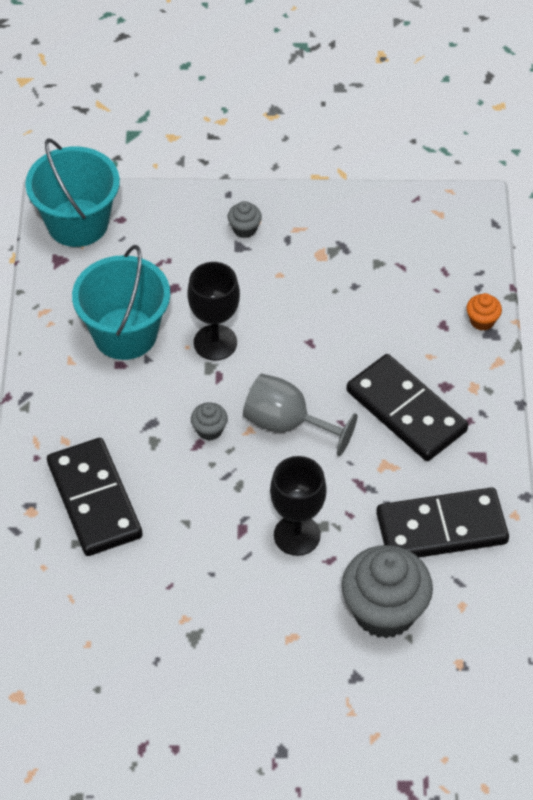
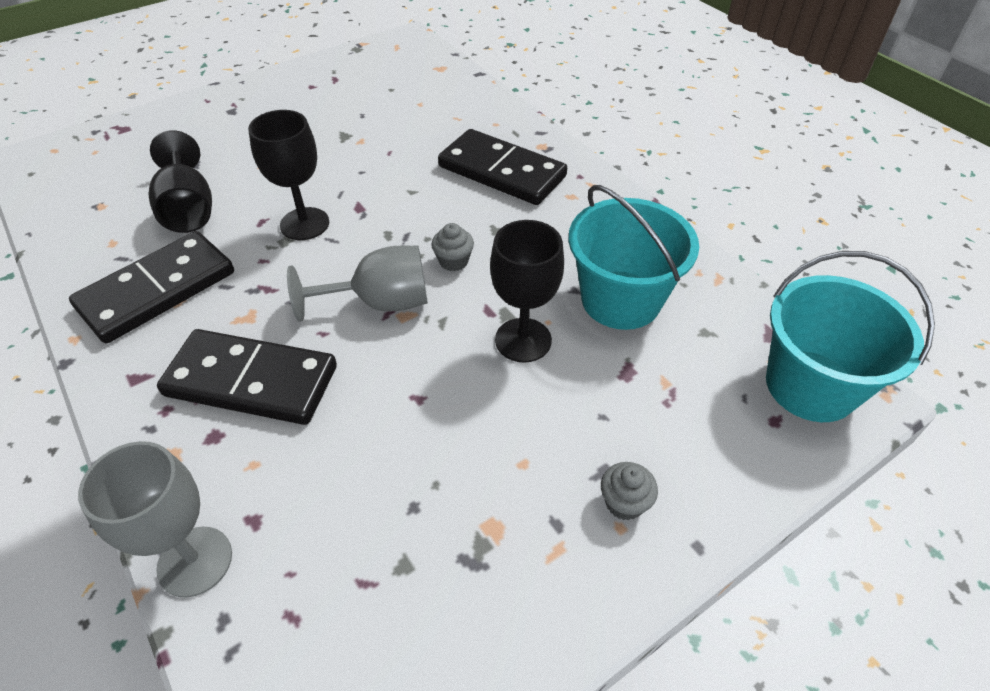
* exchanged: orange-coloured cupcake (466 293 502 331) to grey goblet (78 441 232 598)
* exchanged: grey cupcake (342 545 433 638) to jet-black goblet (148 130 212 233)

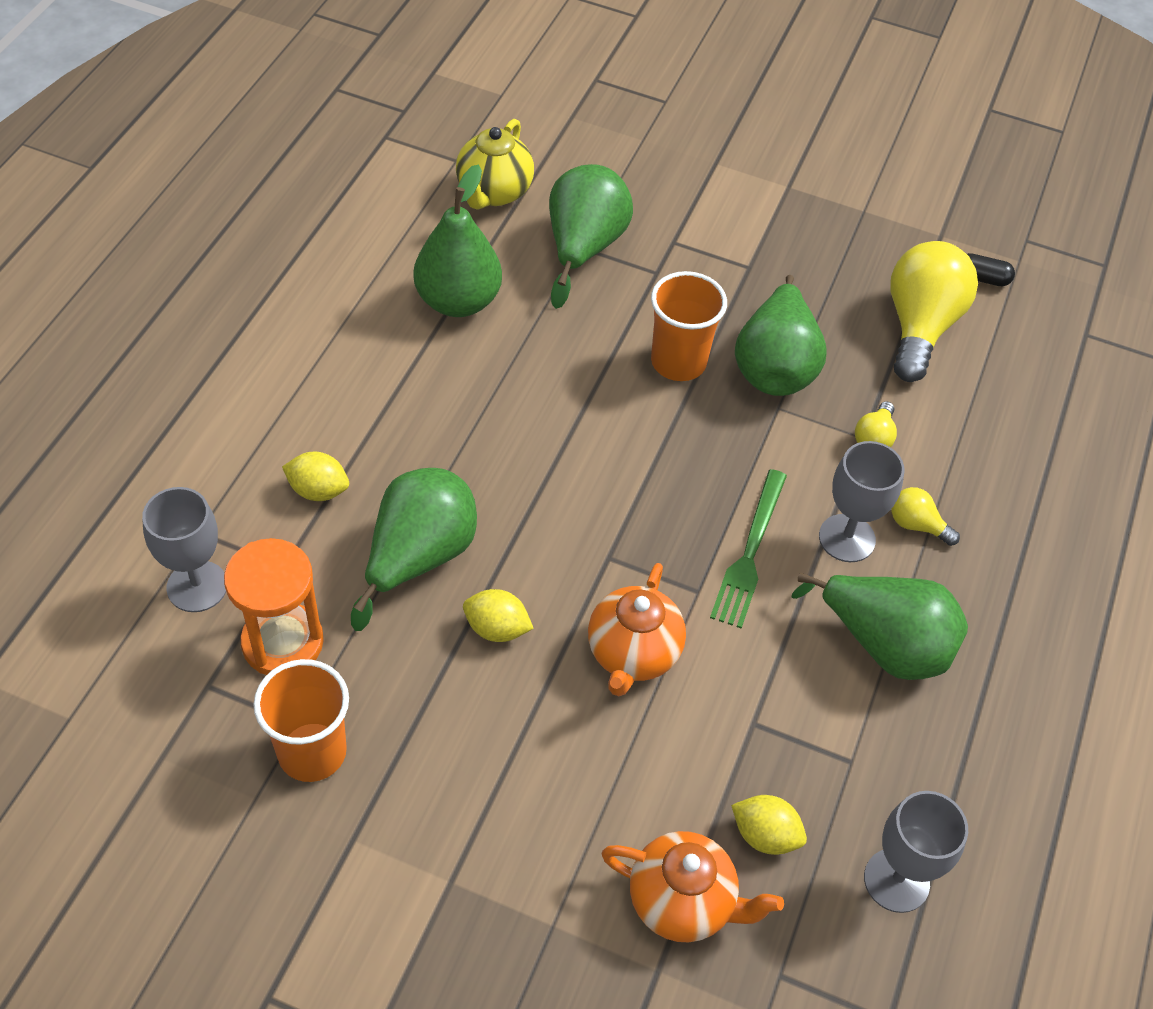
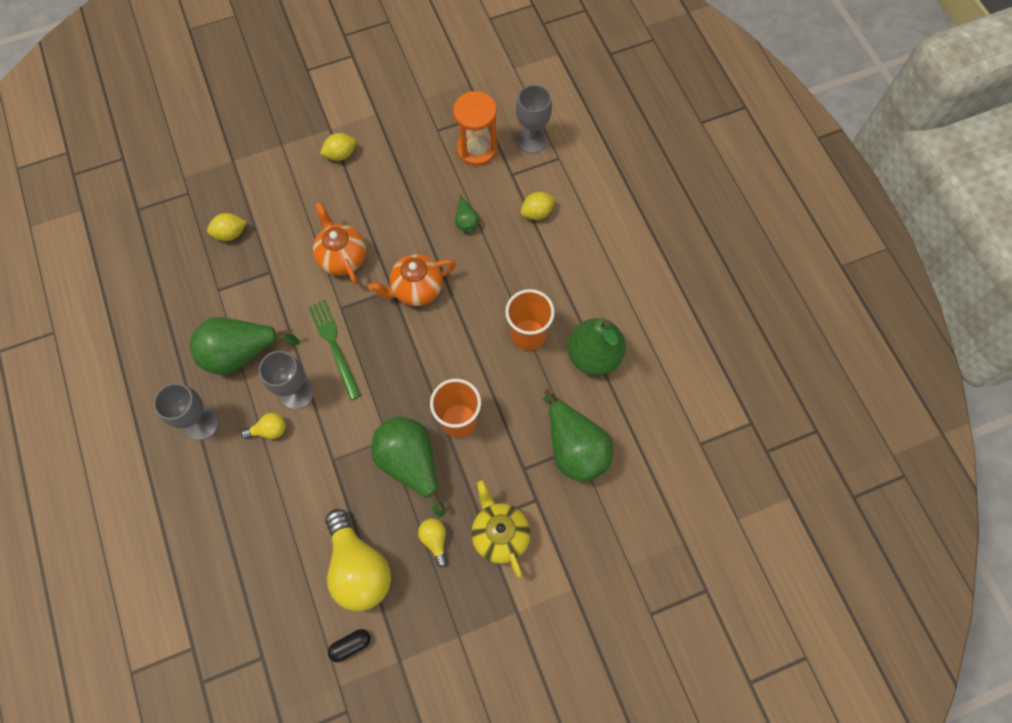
* relocated: golden china teapot (456 119 534 210) to (471 481 531 578)
* relocated: golden light bulb (855 401 897 447) to (418 518 447 567)
* size: emerald toy pear (351 468 477 631) = (455 195 479 233) x0.46
* relocated: golden lemon (463 589 534 642) to (320 133 356 161)
* relocated: orange-coloured beaker (253 659 349 782) to (505 289 555 351)
* relocated: grey goblet (864 791 968 913) to (154 383 219 440)
* relocated: orange-coloured china teapot (601 831 784 942) to (368 254 456 306)

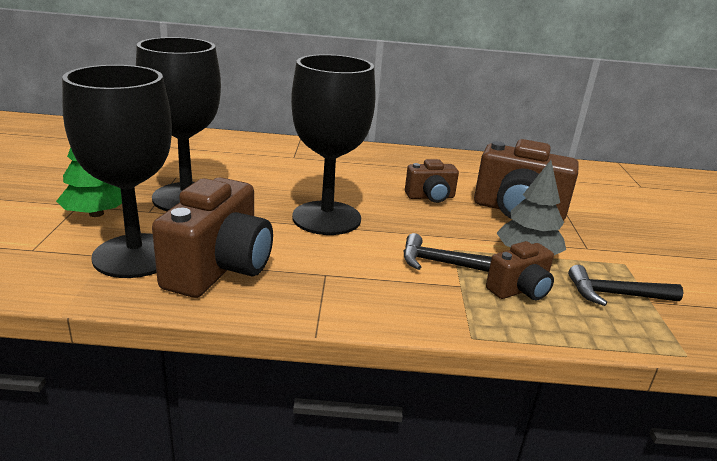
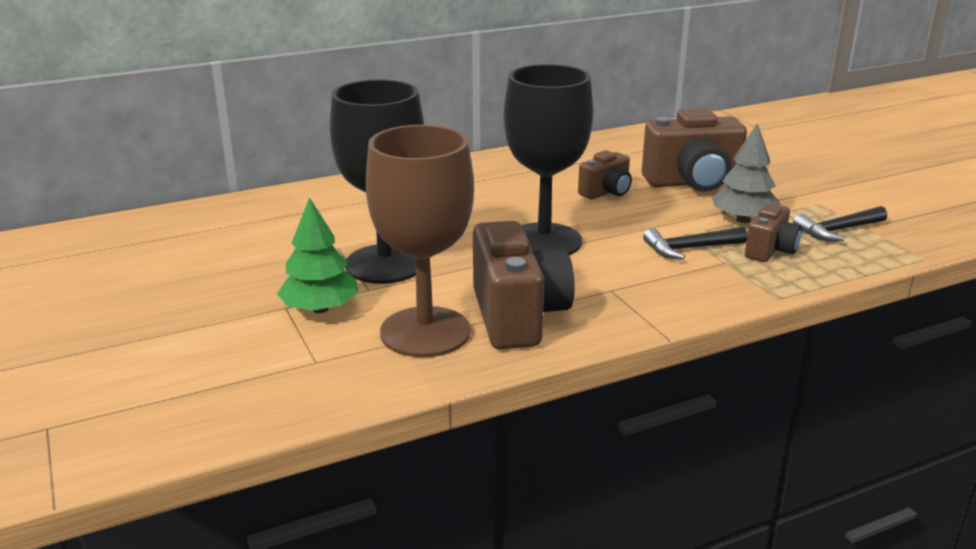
* colour: jet-black goblet (62 65 172 278) to russet goblet (366 125 474 357)

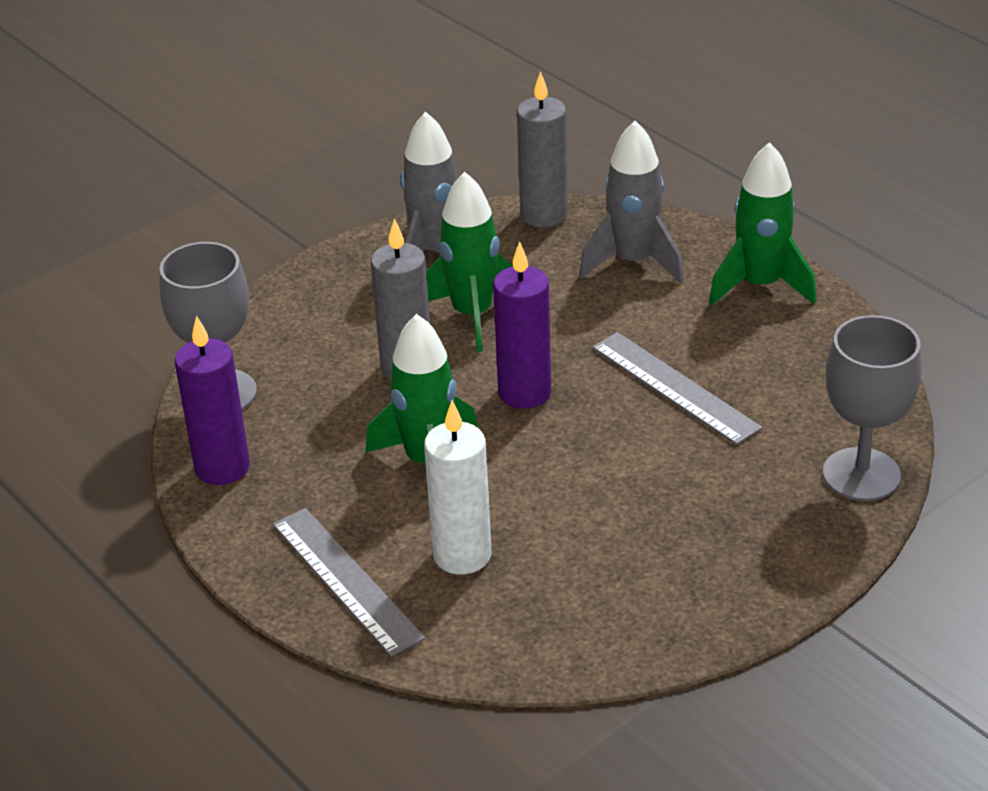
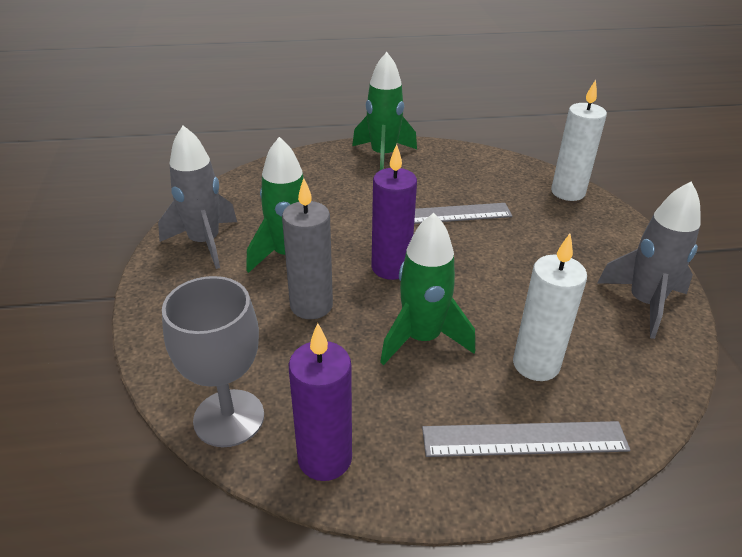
* missing: grey wax candle (517 71 568 228)
* relocated: grey spaceship (579 121 684 283) to (598 182 700 339)
* exchanged: grey goblet (823 315 922 501) to pure white wax candle (551 80 607 201)

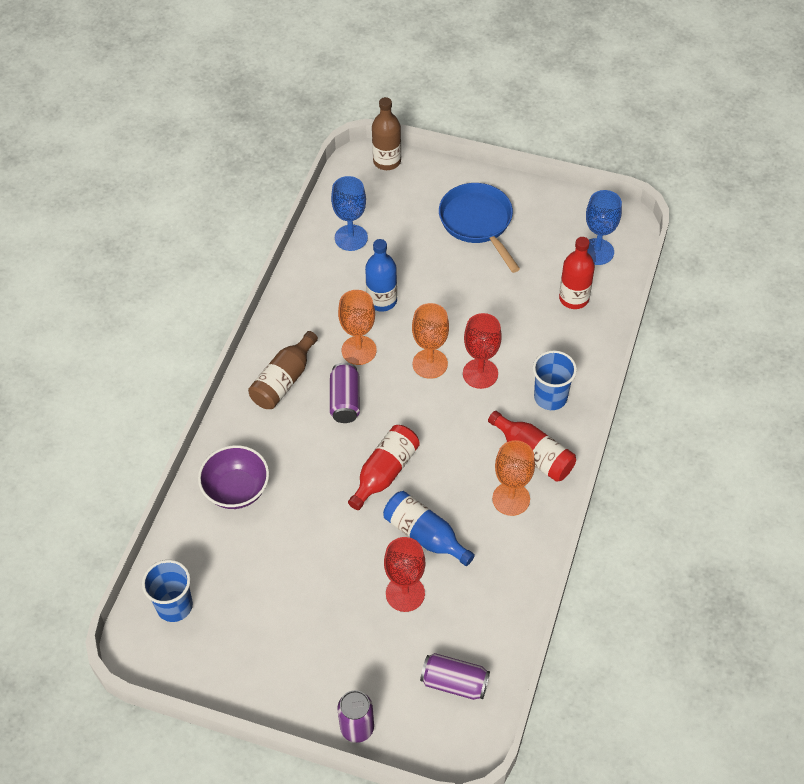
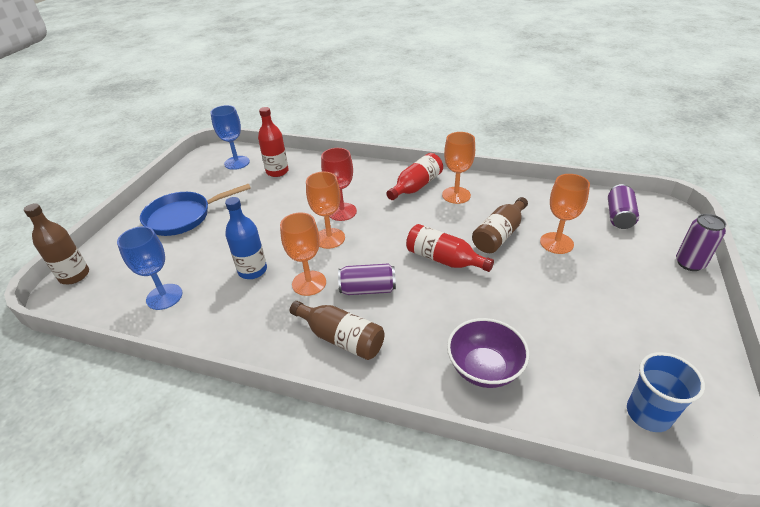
* missing: royal blue beaker (533 350 577 410)
* colour: royal blue bottle (383 491 475 566) to russet bottle (472 197 528 253)
* colour: crimson goblet (384 537 425 612) to orange-coloured goblet (540 174 590 254)

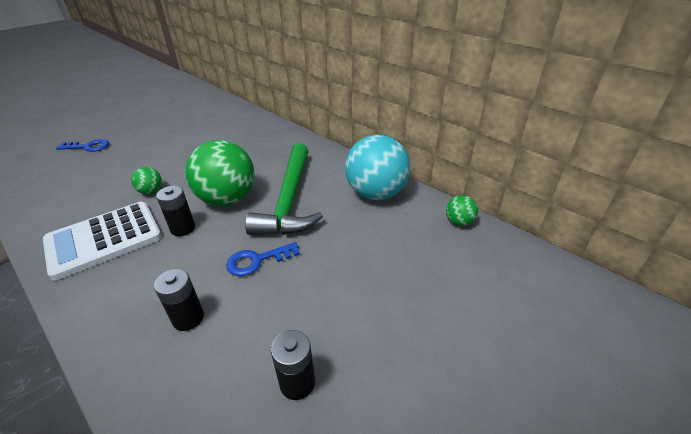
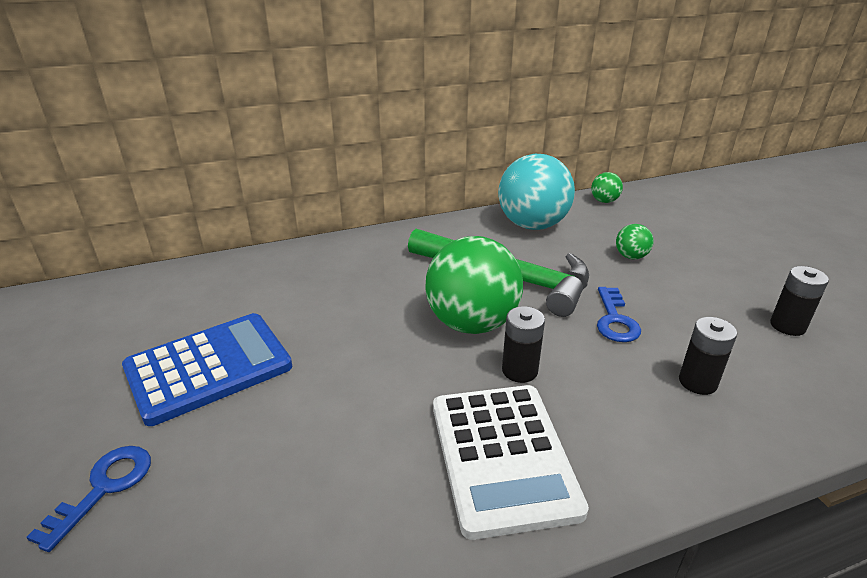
* relocated: emerald sphere (131 167 162 194) to (616 224 654 259)
* appeared: royal blue pocket calculator (122 313 292 426)

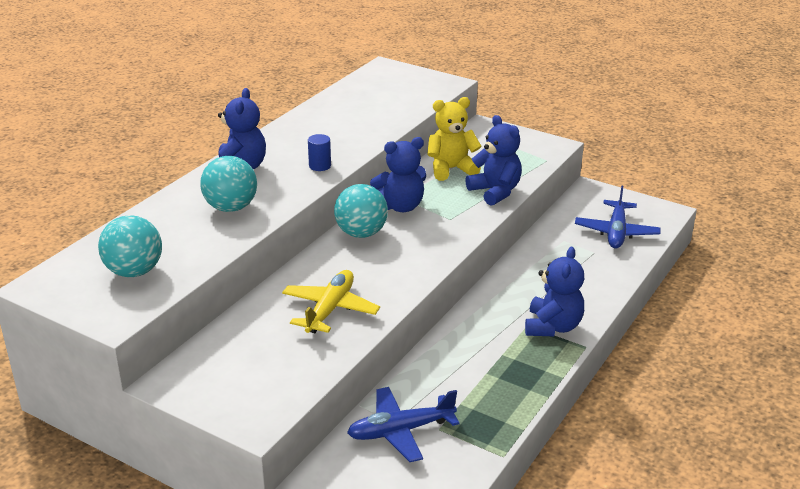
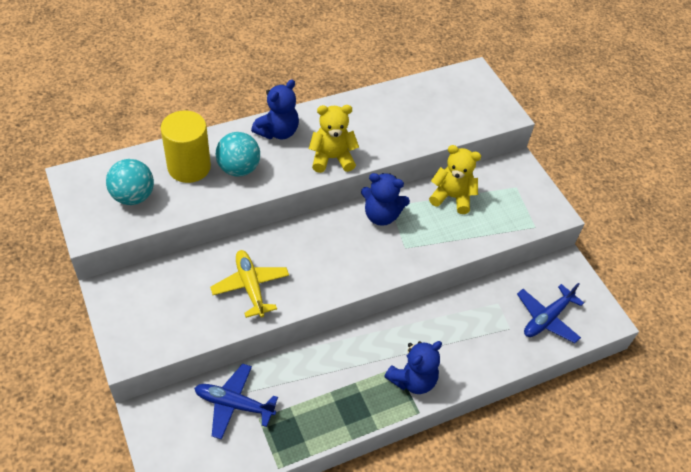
* missing: royal blue teddy (465 115 522 206)
* exchanged: royal blue solid cylinder (308 134 331 171) to golden teddy (309 105 359 173)
* missing: turquoise sphere (334 184 388 238)
* spun: golden plane (282 270 380 333) = (210 250 289 318) 75 degrees counterclockwise
* appeared: golden solid cylinder (161 110 211 183)

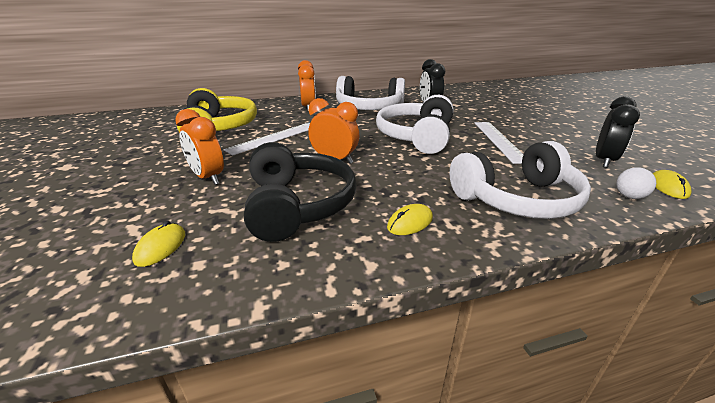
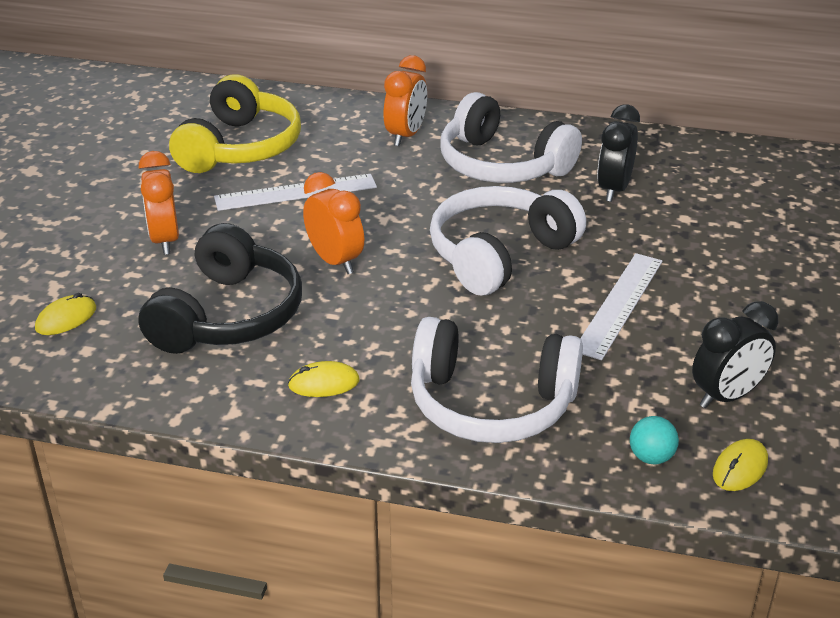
* colour: pure white sphere (616 167 656 199) to turquoise sphere (630 416 679 464)

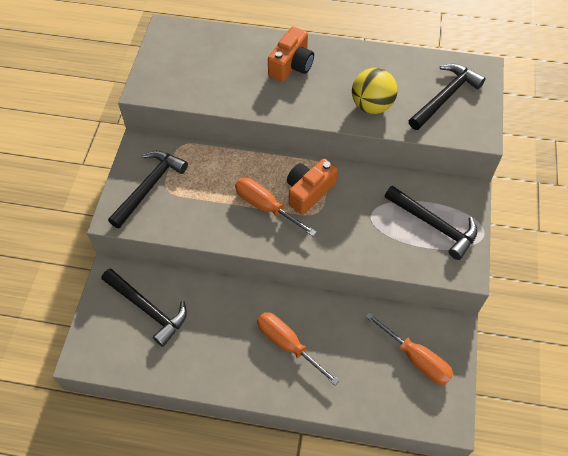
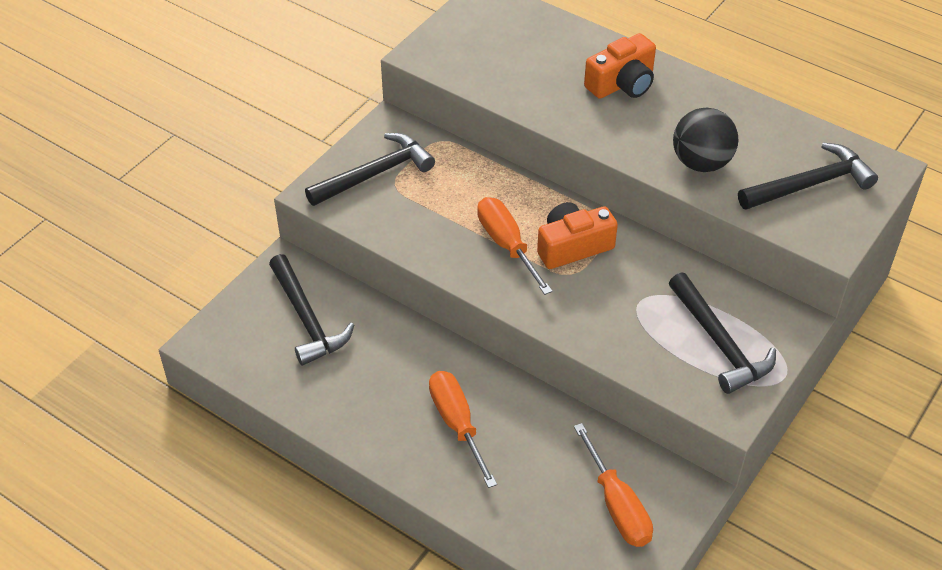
* colour: golden sphere (352 68 397 114) to jet-black sphere (673 108 738 172)

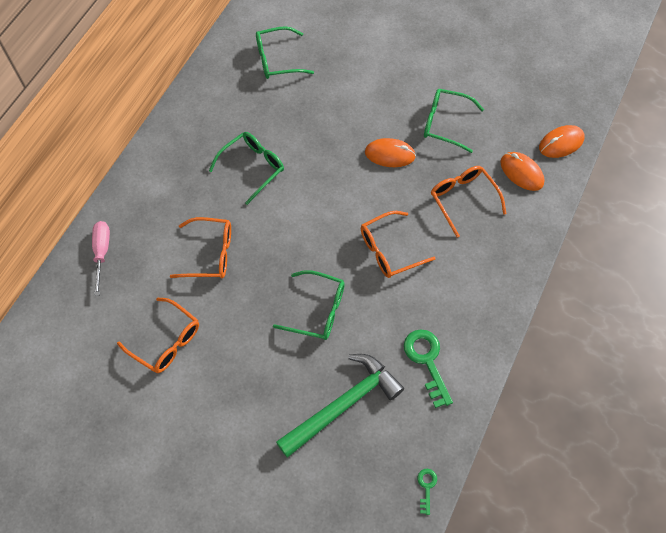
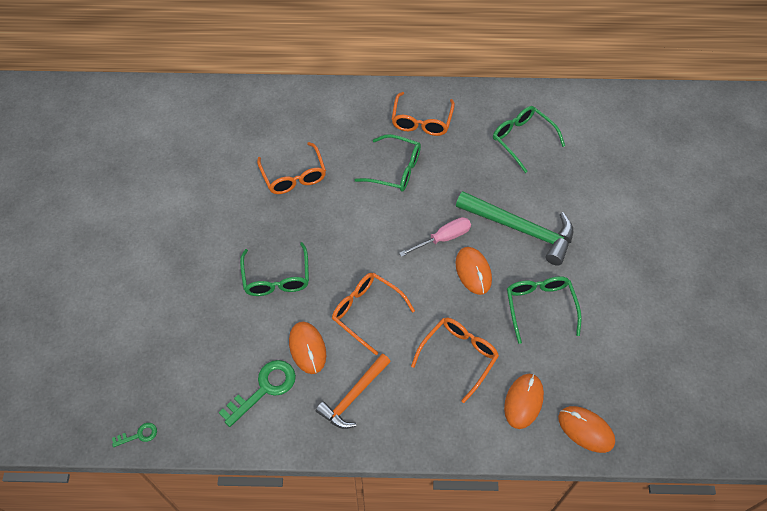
* relocated: rose-pink screwdriver (92 221 110 296) to (399 217 471 257)
* relocated: orange-coloured spectacles (117 298 199 373) to (392 92 455 136)
* relocated: emerald carpenter's hammer (276 354 404 458) to (456 191 573 266)
* appeared: orange-coloured mouse (289 322 326 374)
* appeared: orange-coloured carpenter's hammer (316 354 391 429)

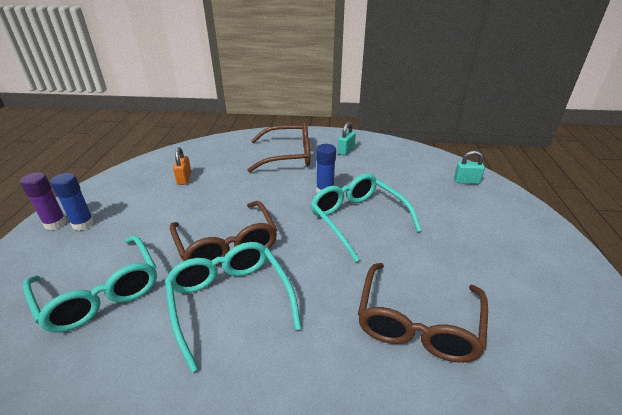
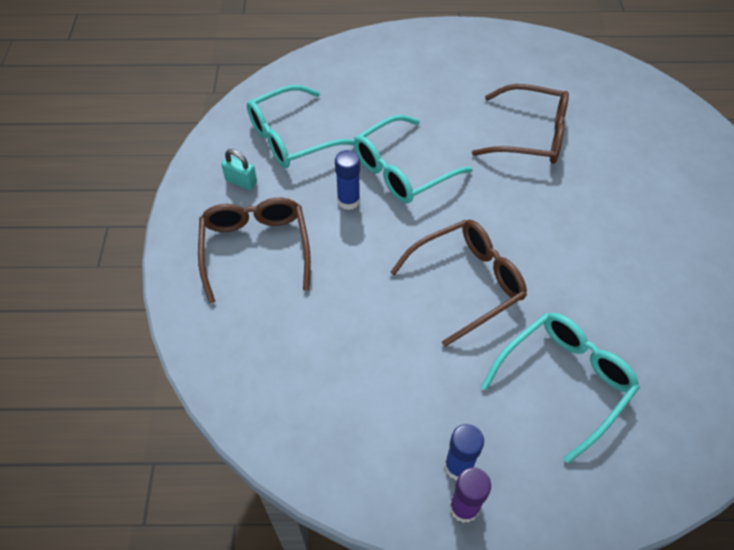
* missing: orange-coloured small lock (173 147 192 185)
* missing: turquoise small lock (454 150 485 184)
* relocated: turquoise spectacles (165 242 301 373) to (247 85 354 168)

